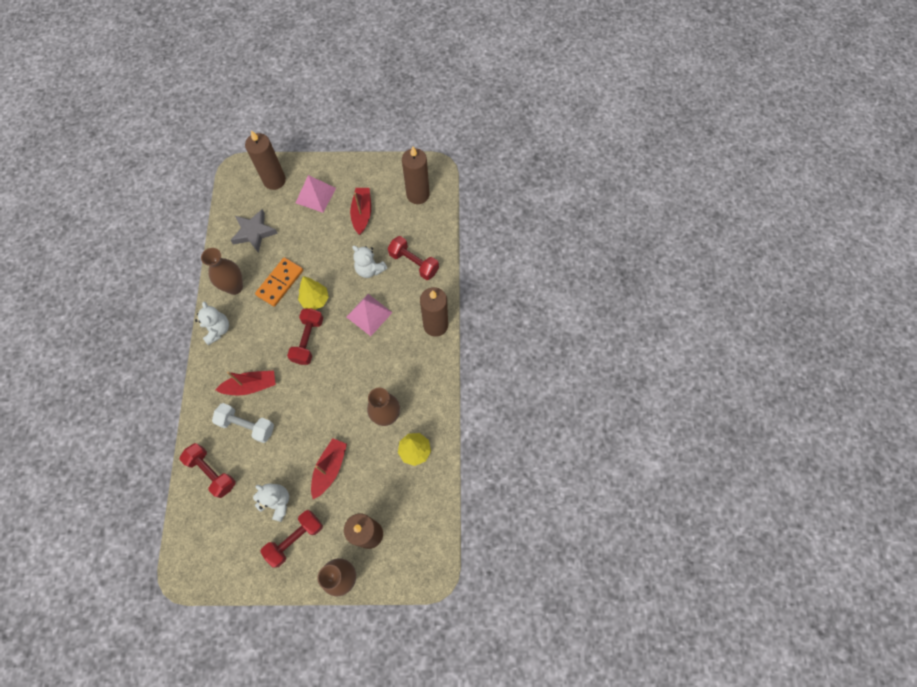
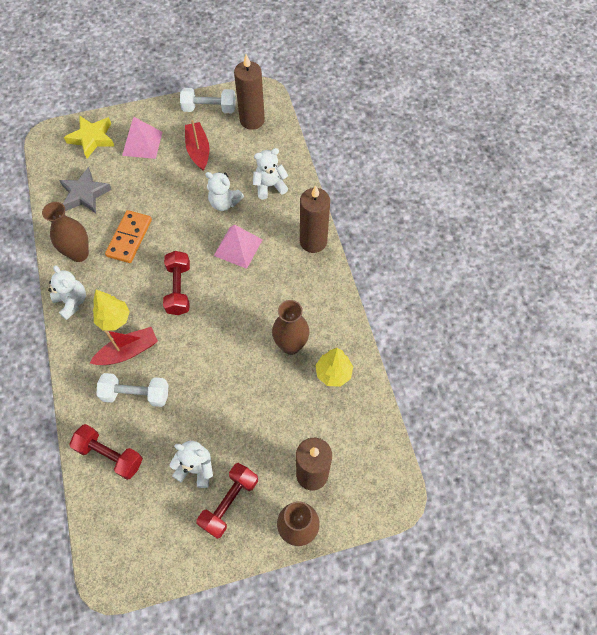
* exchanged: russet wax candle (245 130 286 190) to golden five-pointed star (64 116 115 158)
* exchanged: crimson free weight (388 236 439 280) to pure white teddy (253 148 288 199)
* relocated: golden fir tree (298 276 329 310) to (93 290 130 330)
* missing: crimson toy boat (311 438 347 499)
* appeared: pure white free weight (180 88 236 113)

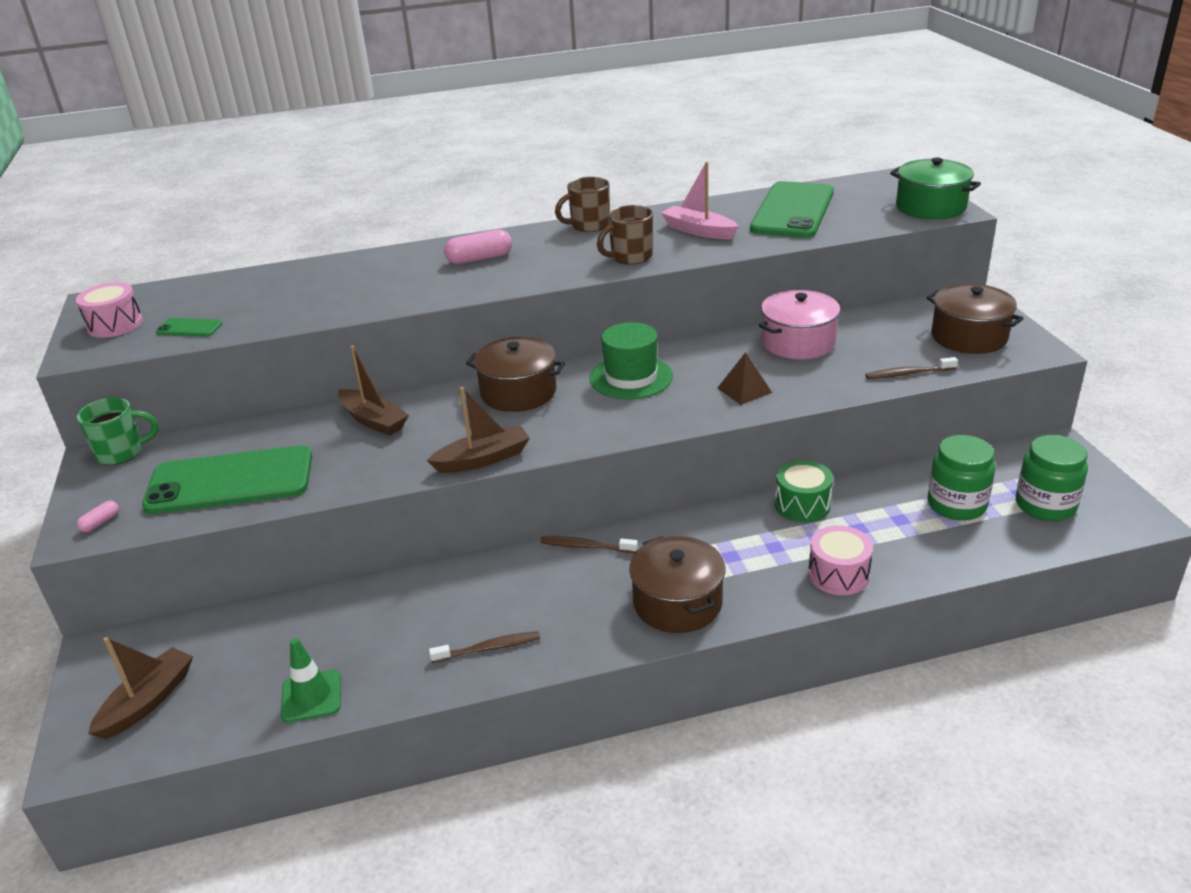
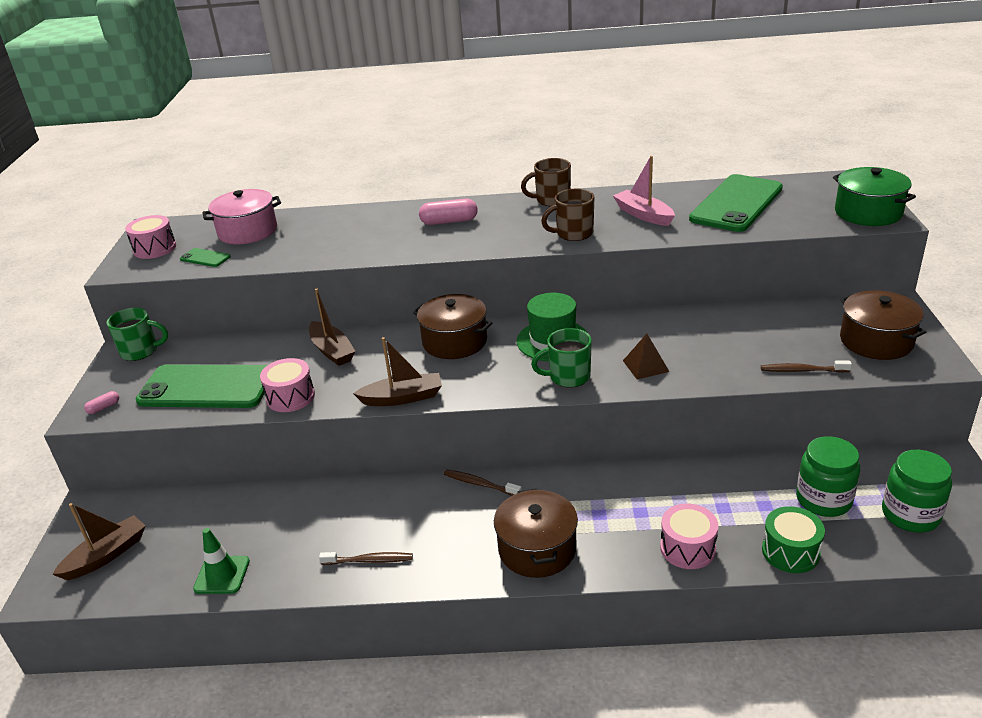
* relocated: rose-pink pot (759 290 840 360) to (202 189 281 244)
* relocated: emerald snare drum (775 460 833 522) to (762 506 825 573)
* appeared: emerald coffee mug (531 328 592 388)
* appeared: rose-pink snare drum (260 358 315 412)

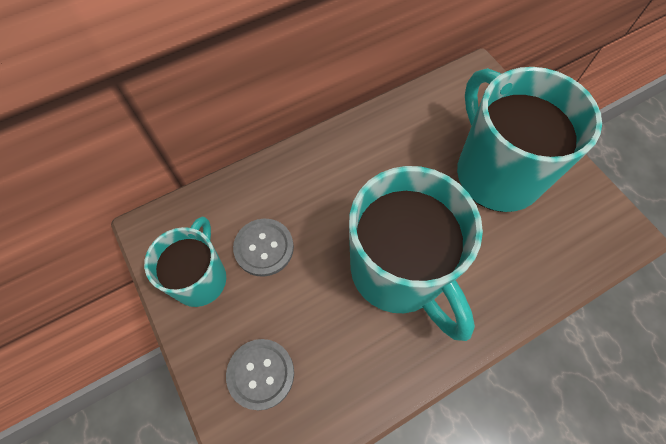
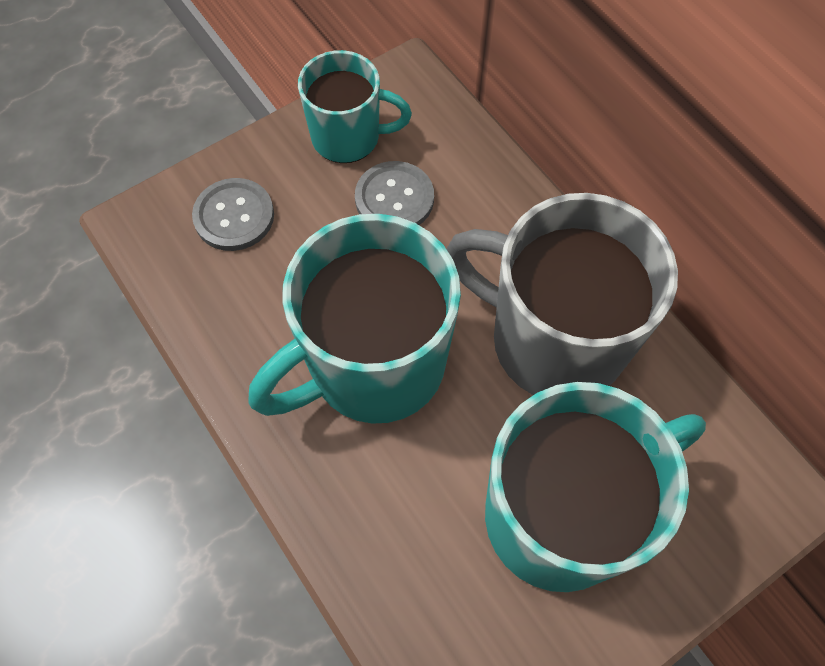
* appeared: grey coffee mug (447 193 678 395)

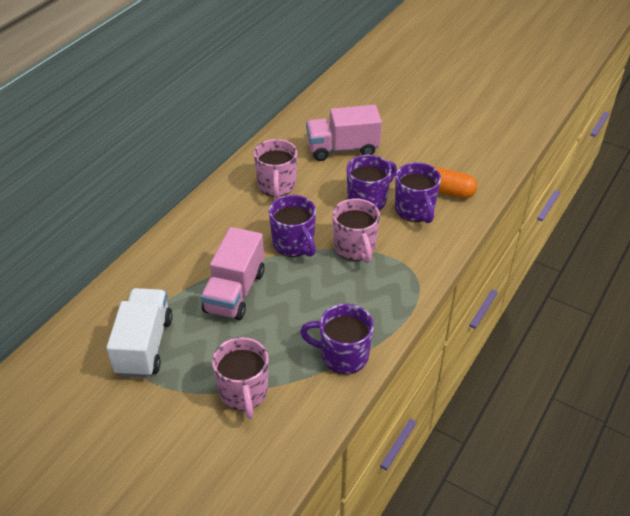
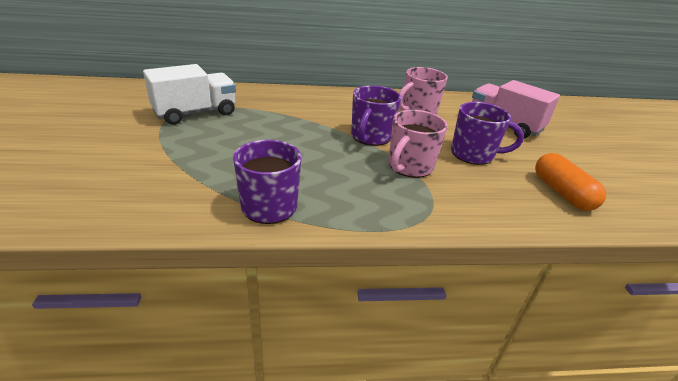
* missing: royal purple coffee mug (395 162 441 223)
* missing: rose-pink toy truck (201 227 265 320)
* missing: rose-pink coffee mug (212 337 269 419)

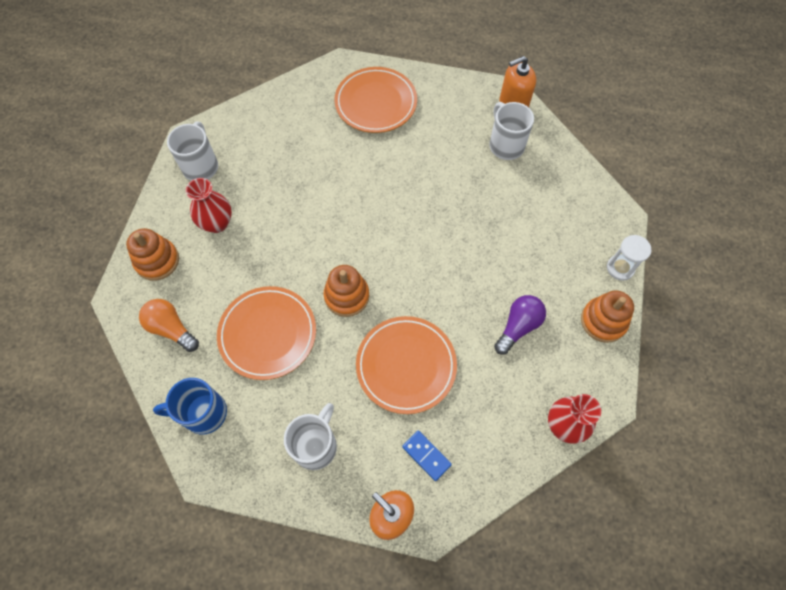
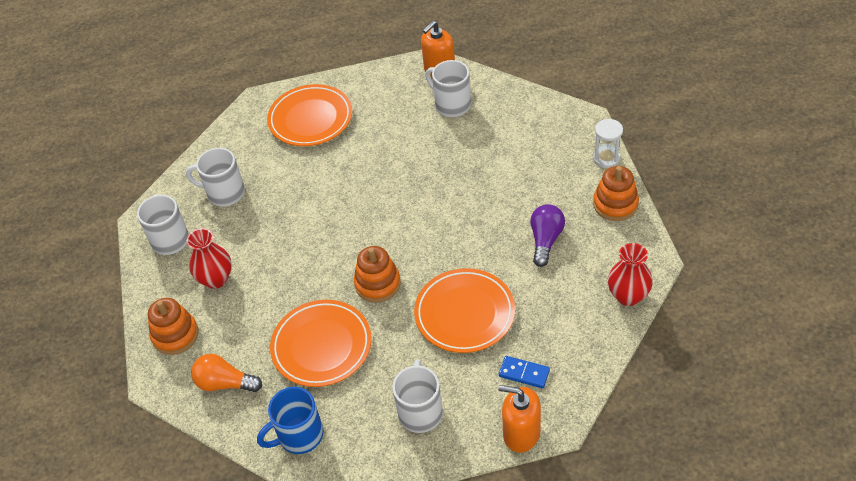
* appeared: pure white coffee mug (186 148 245 206)

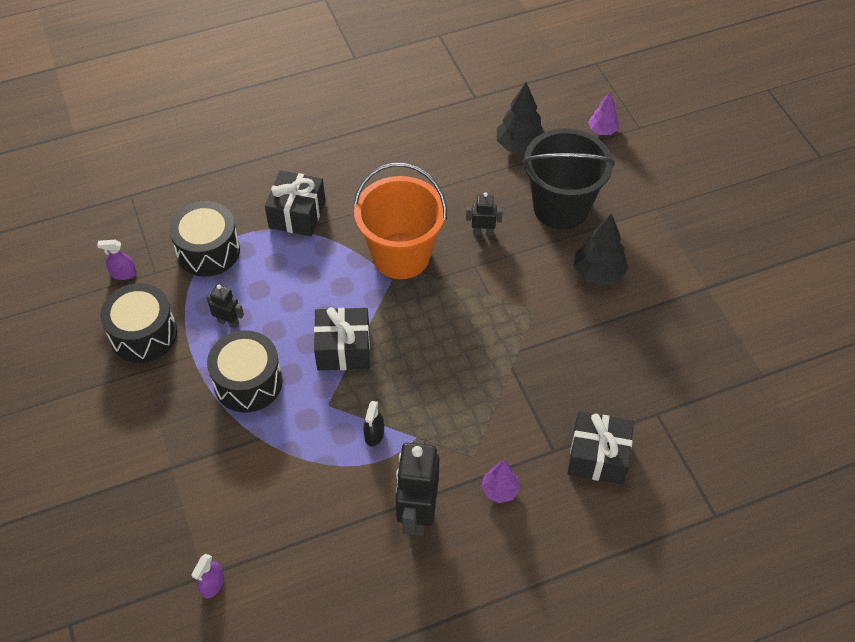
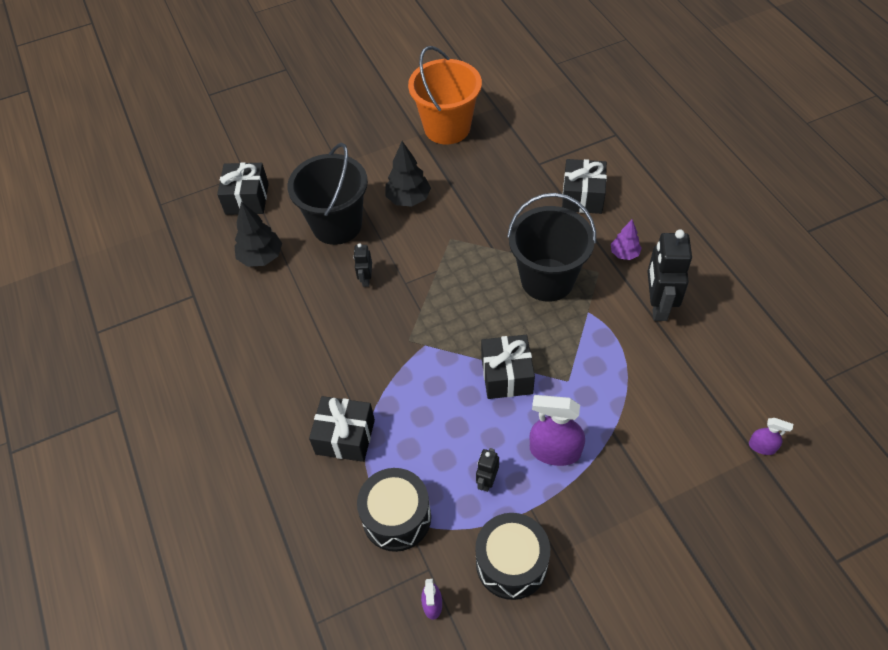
* exchanged: royal purple fir tree (588 92 619 135) to jet-black gift (217 162 269 215)
* relocated: orange-coloured sand bucket (353 163 447 279) to (408 46 482 144)
* exchanged: jet-black snare drum (207 330 283 413) to royal purple spray cleaner (530 395 585 466)
* missing: jet-black spray cleaner (363 401 384 447)
* spun: jet-black robot (395 440 439 536) = (647 229 692 321) 90 degrees clockwise
* appeared: jet-black sand bucket (507 193 596 302)

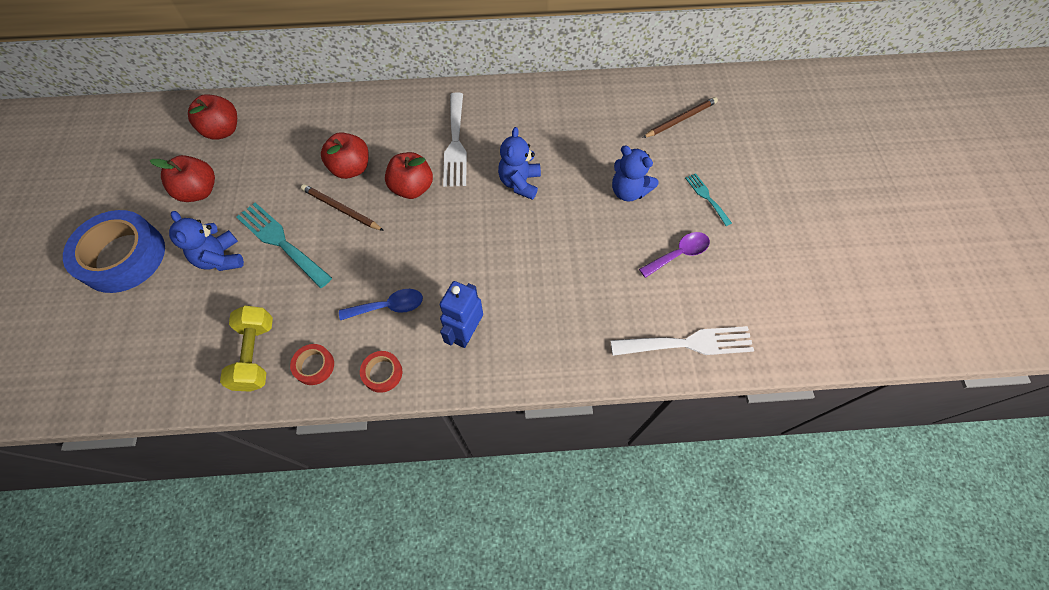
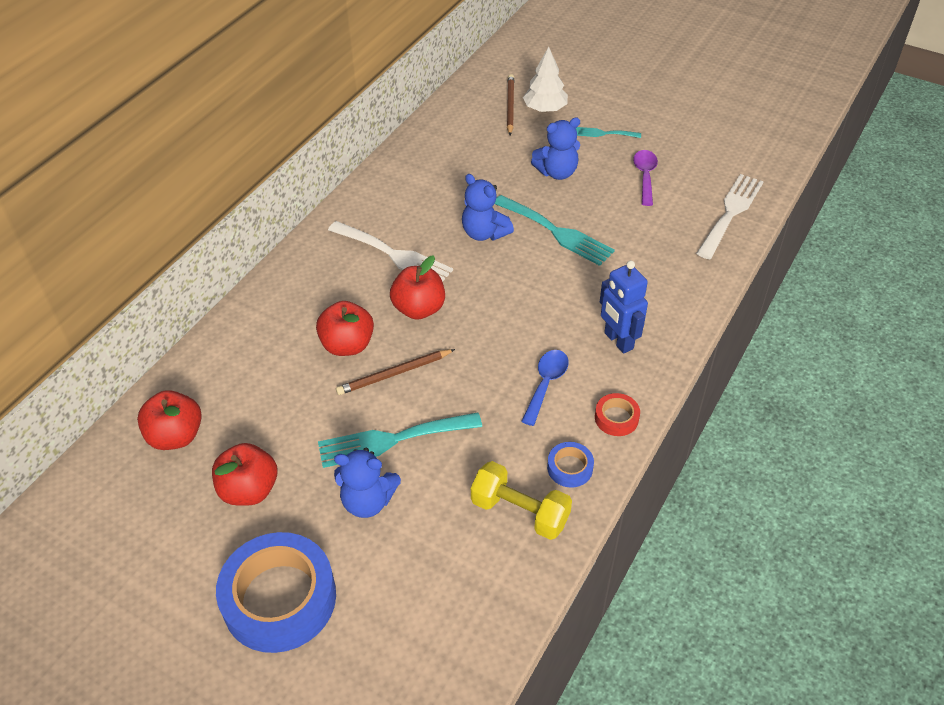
* colour: crimson roll of tape (290 344 334 385) to royal blue roll of tape (547 442 594 488)
* appeared: pure white fir tree (523 47 568 112)
* appeared: turquoise fork (495 195 615 266)

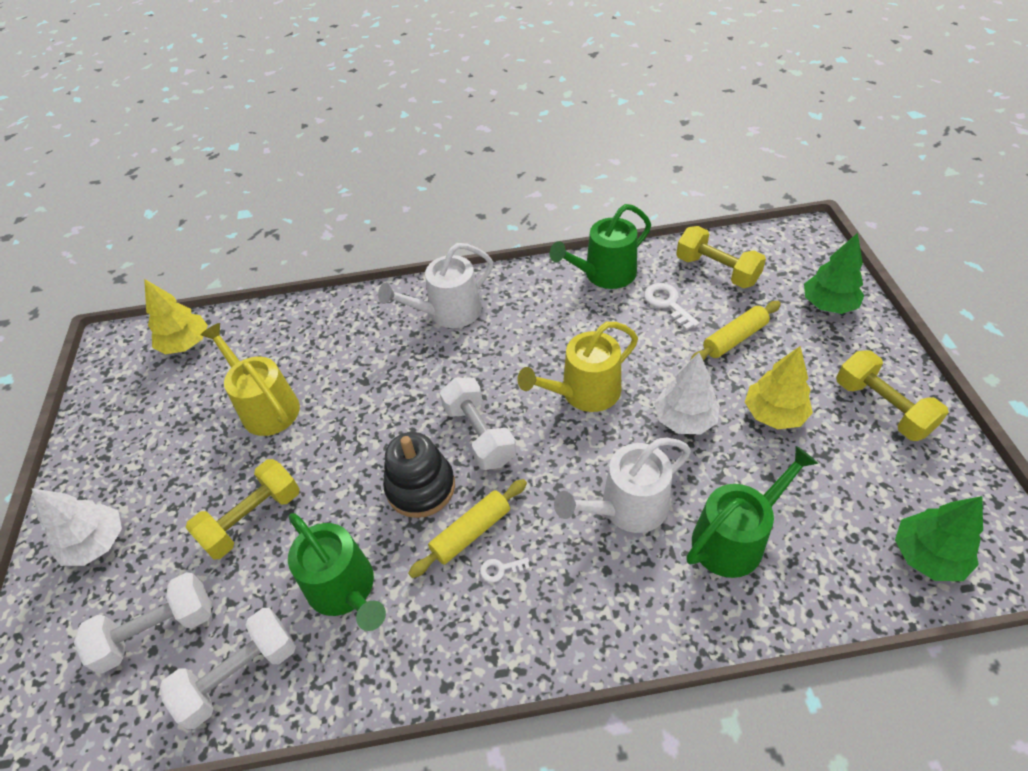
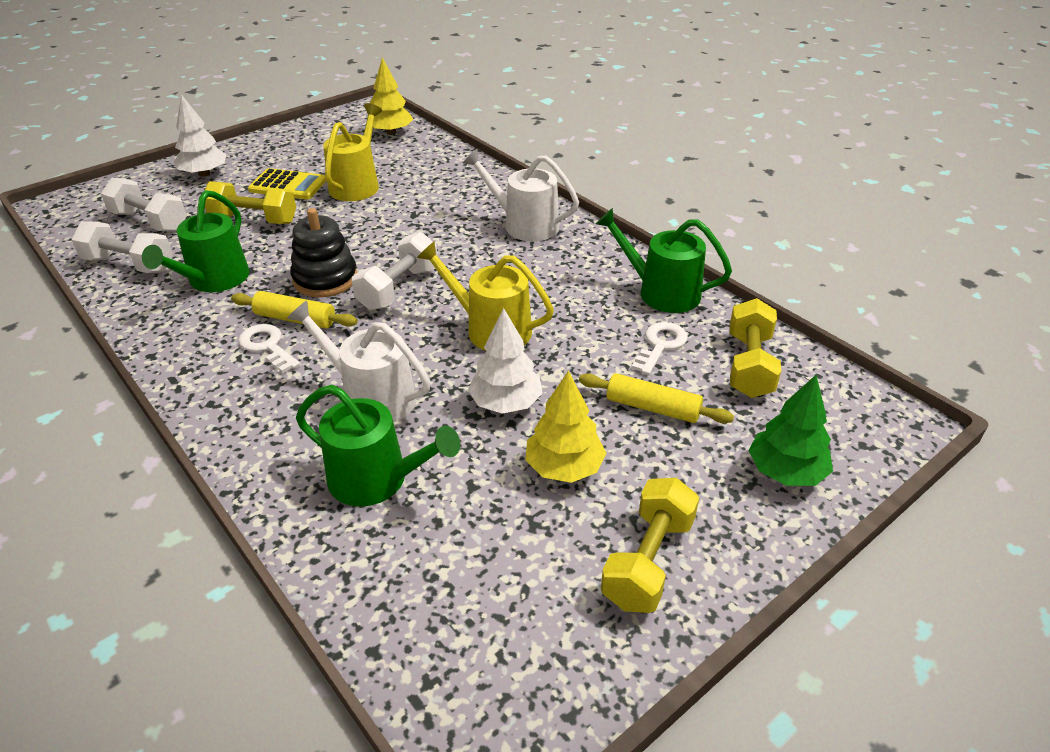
* missing: emerald fir tree (895 496 983 581)
* size: pure white key (480 558 530 583) = (238 324 300 373) x1.80
* appeared: golden pocket calculator (248 168 327 199)

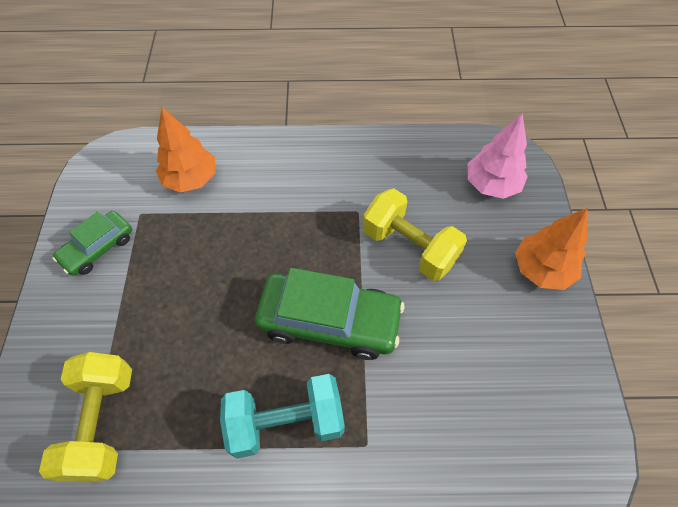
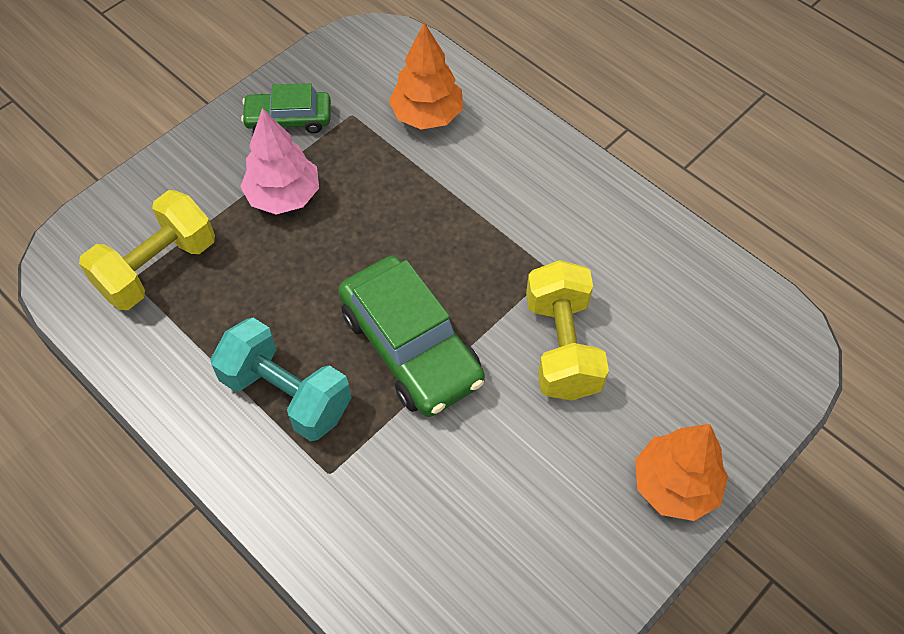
* relocated: rose-pink fir tree (468 113 528 199) to (240 108 319 215)

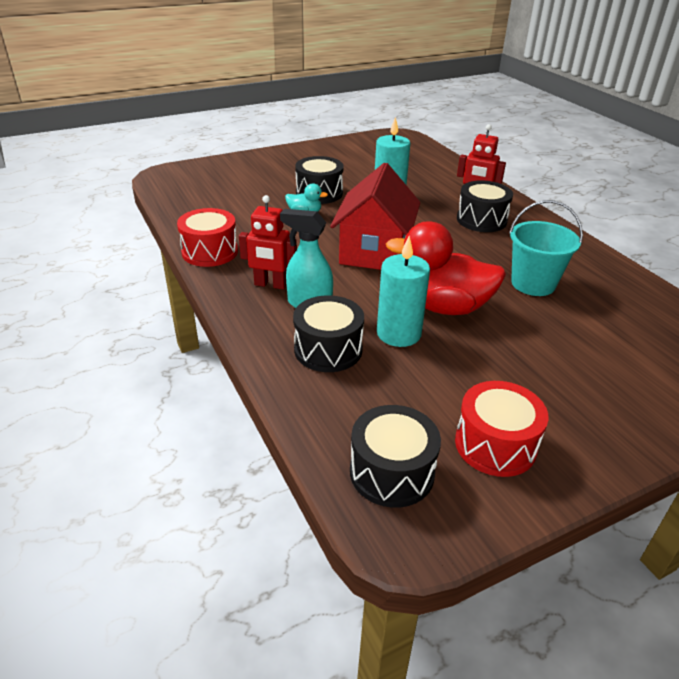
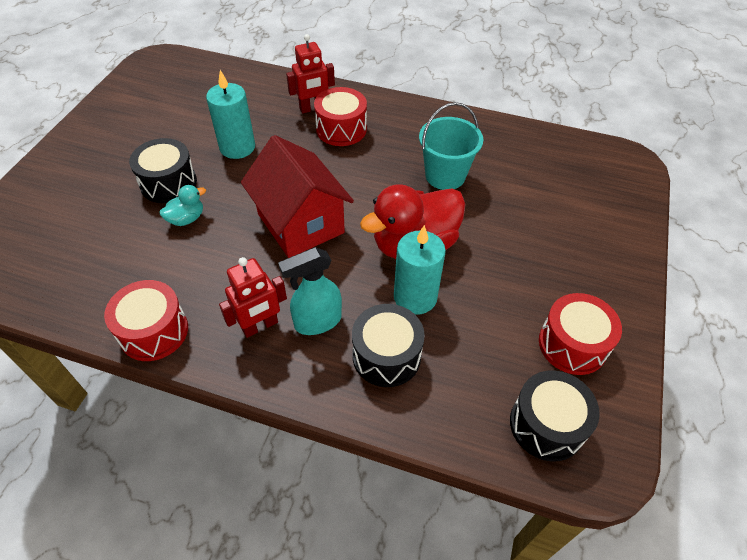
* colour: jet-black snare drum (457 180 513 232) to crimson snare drum (314 87 367 146)

